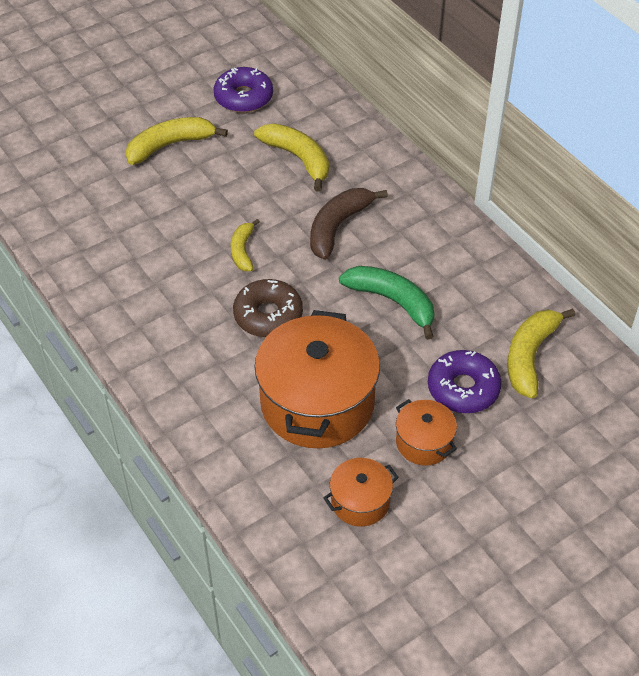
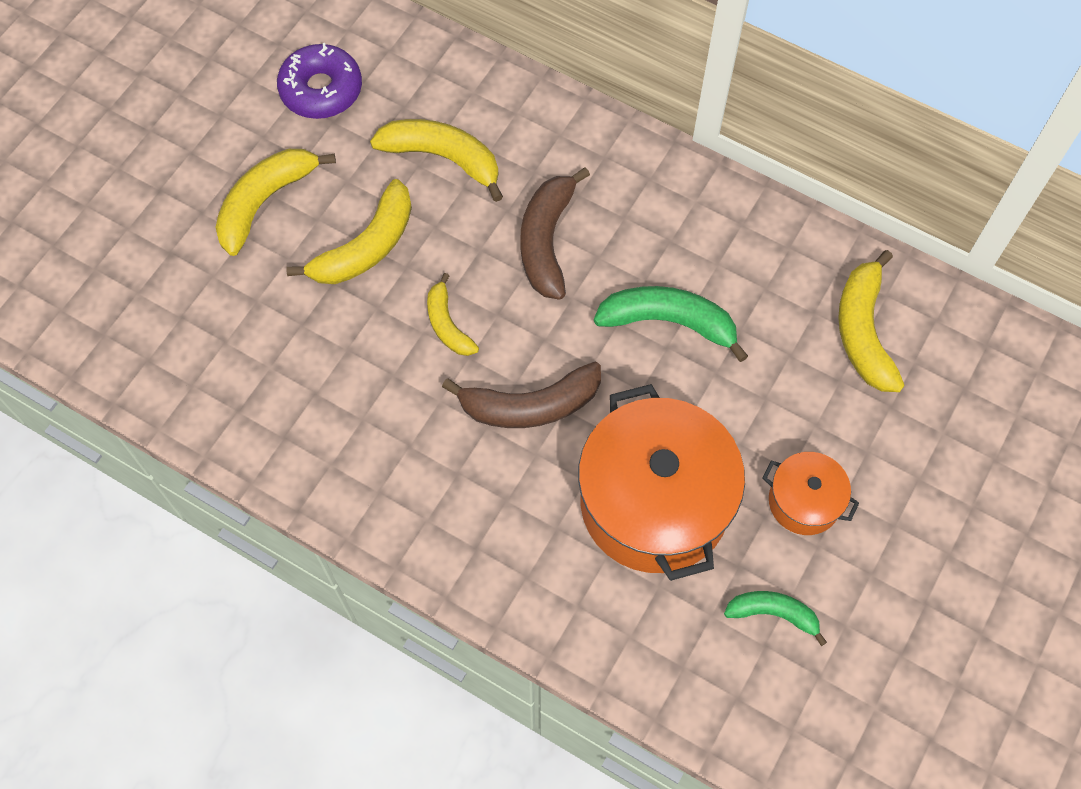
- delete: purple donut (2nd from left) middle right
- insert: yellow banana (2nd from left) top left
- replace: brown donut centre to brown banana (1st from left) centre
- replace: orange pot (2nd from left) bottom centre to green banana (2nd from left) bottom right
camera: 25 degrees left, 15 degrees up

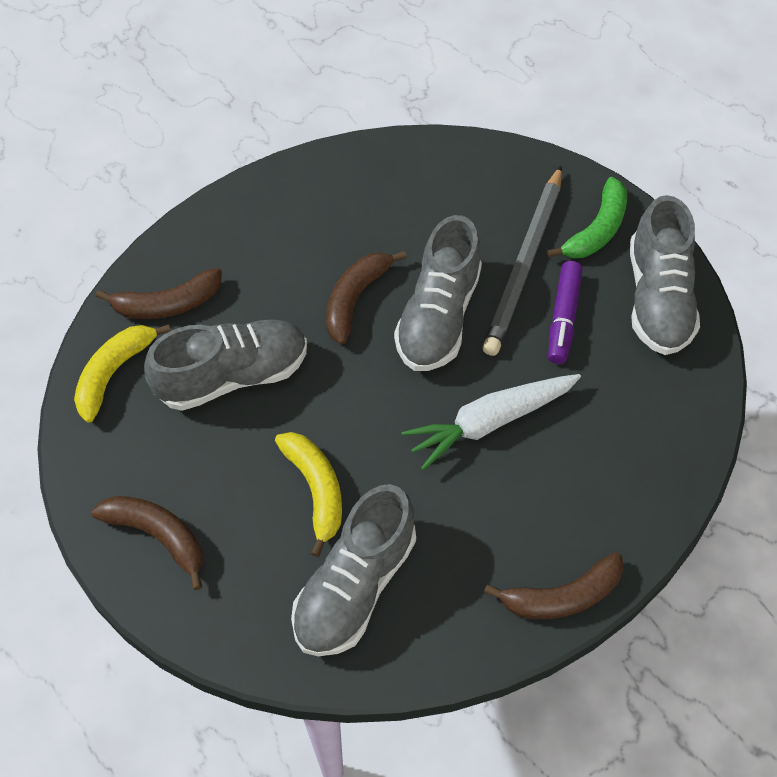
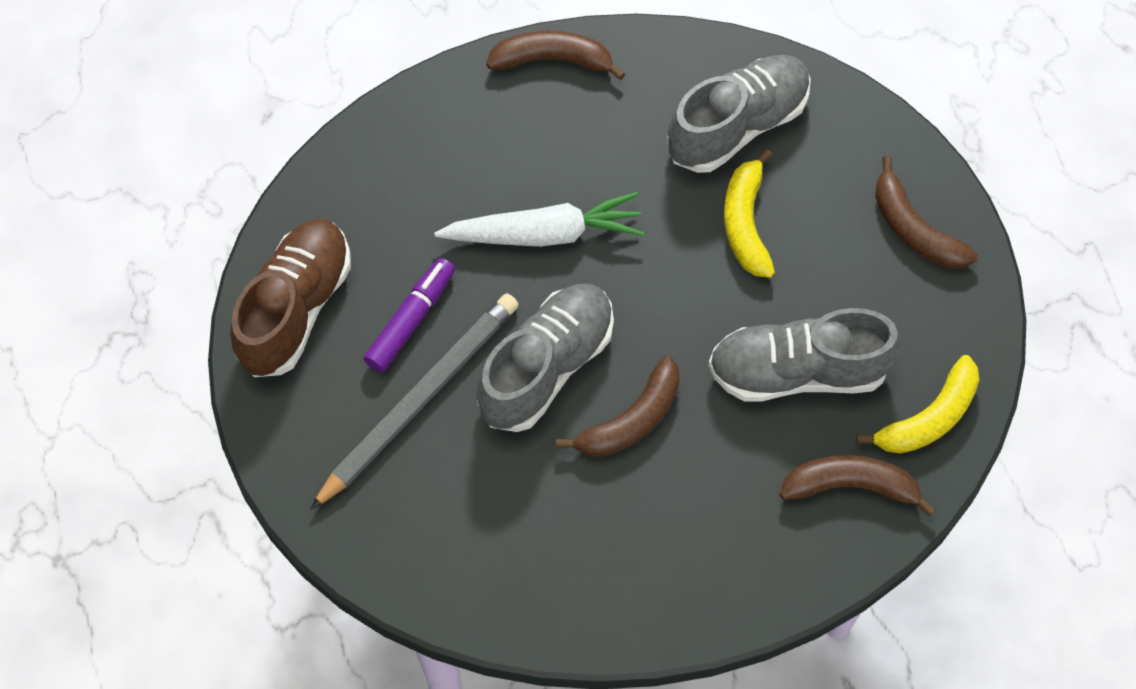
- delete: green banana top right
- recolor: grey shoe (4th from left) middle right to brown shoe middle left
camera: 160 degrees left, 5 degrees up

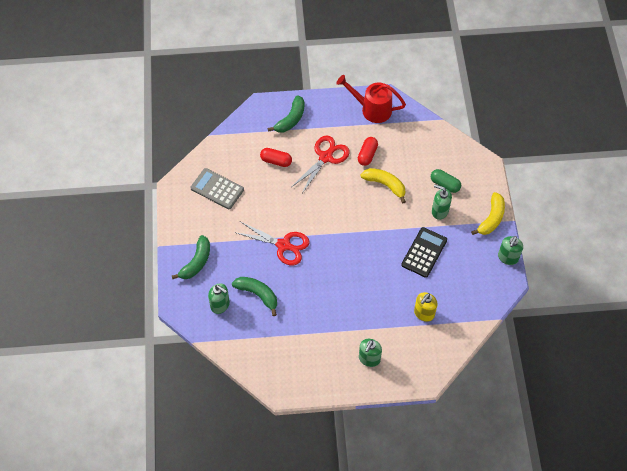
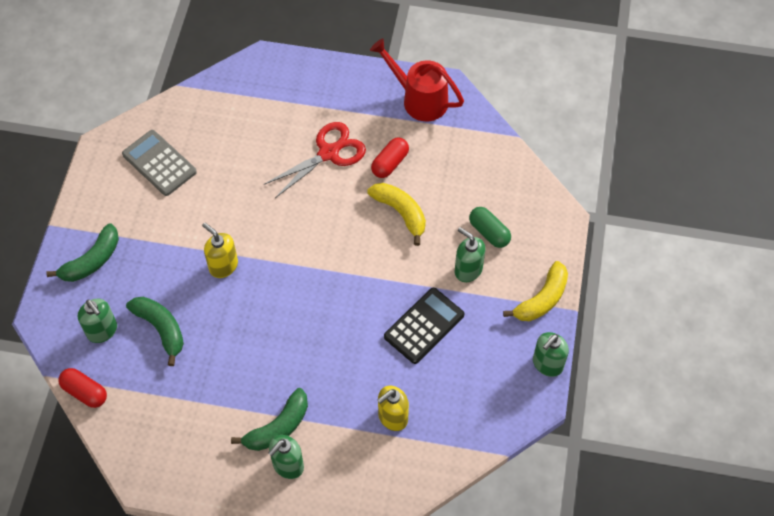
- move: red capsule (1st from left) centre to bottom left
- move: green banana (3rd from left) top centre to bottom centre
- replace: red scissors (1st from left) centre to yellow soap dispenser (1st from left) middle left
camera: 15 degrees right, 0 degrees up

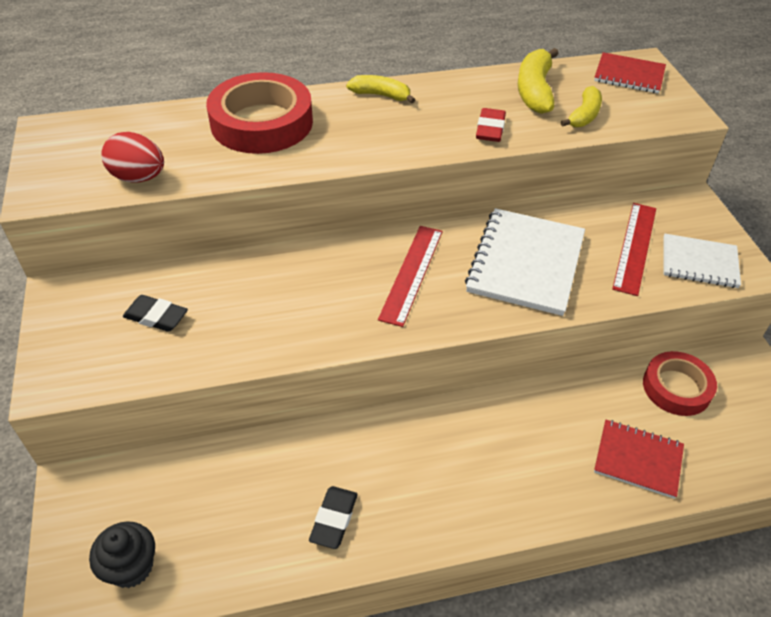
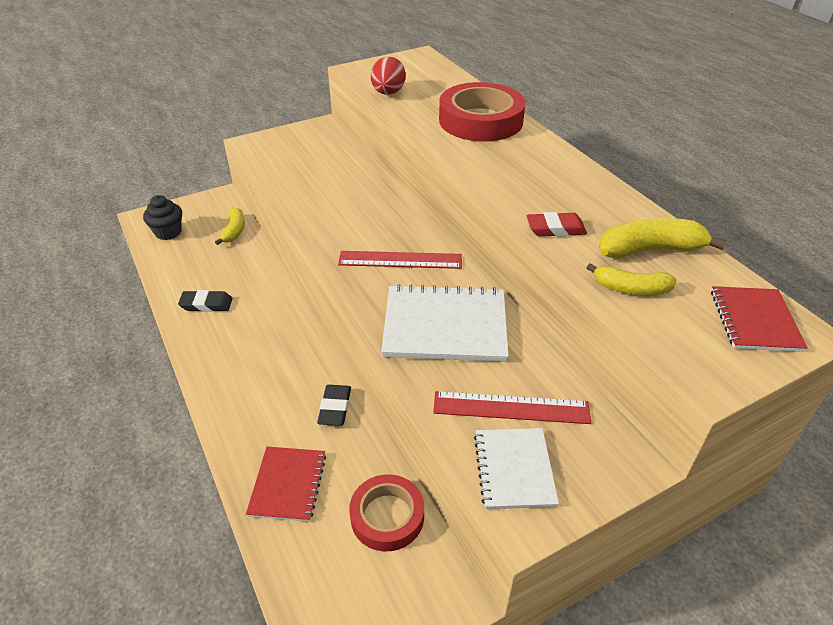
- move: black eraser (1st from left in the first image) middle left to black eraser (2nd from left) centre
- move: yellow banana (1st from left) top centre to middle left
camera: 75 degrees right, 5 degrees down

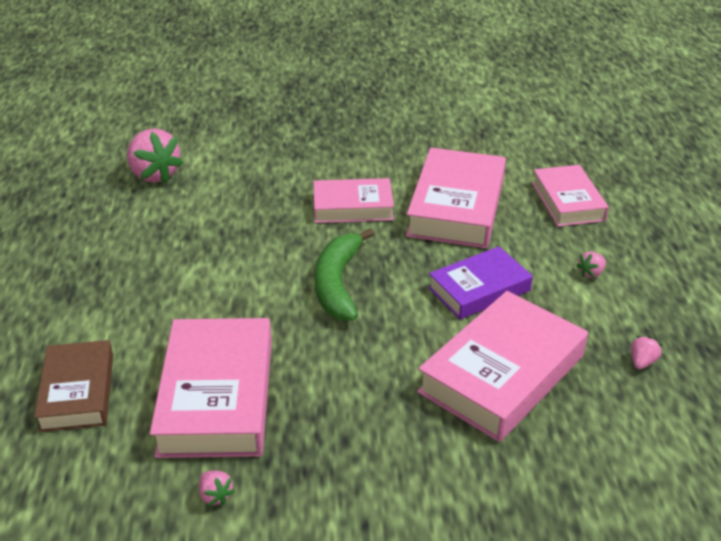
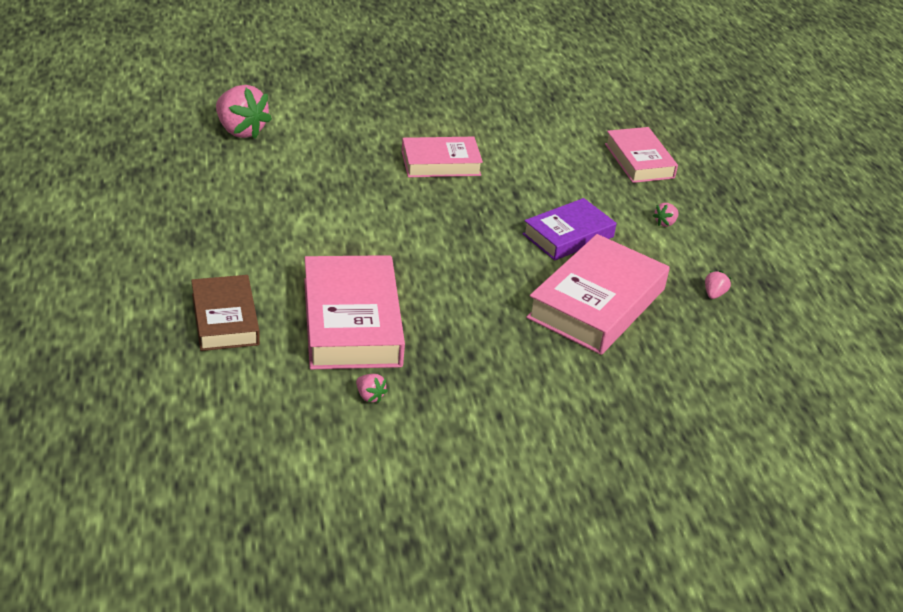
- delete: green banana centre
- delete: pink book (3rd from left) centre
camera: 10 degrees left, 0 degrees up

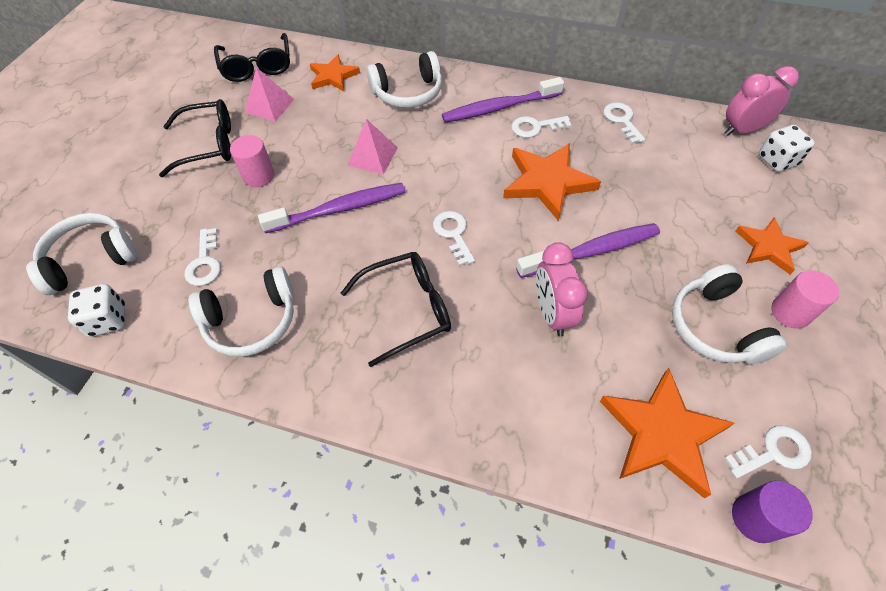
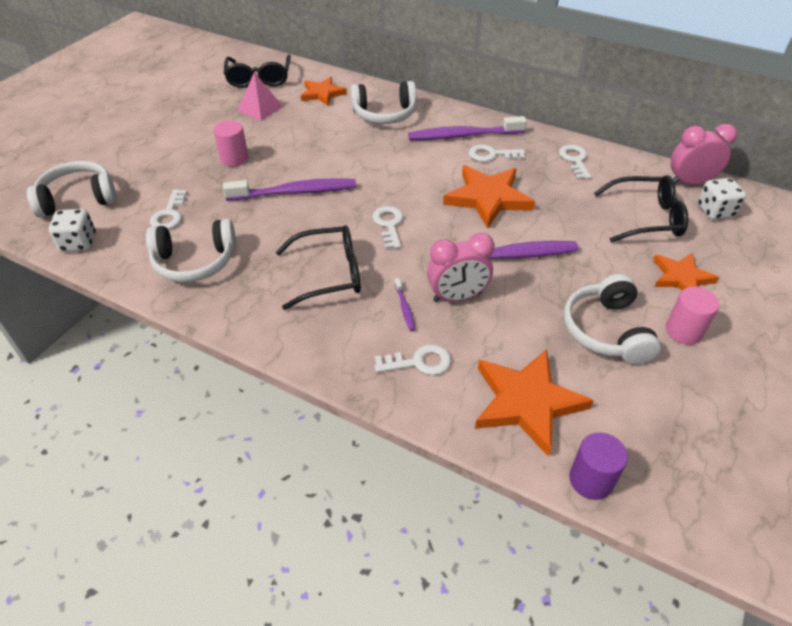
- delete: pink pyramid (2nd from left) top centre
- insert: purple toothbrush (2nd from left) centre
- move: black glasses (1st from left in the first image) top left to black glasses (3rd from left) middle right
- move: white key (5th from left in the first image) bottom right to white key (3rd from left) centre
- rotate: pink clock (1st from left) centre = centre 105 degrees counterclockwise
camera: 10 degrees right, 10 degrees down

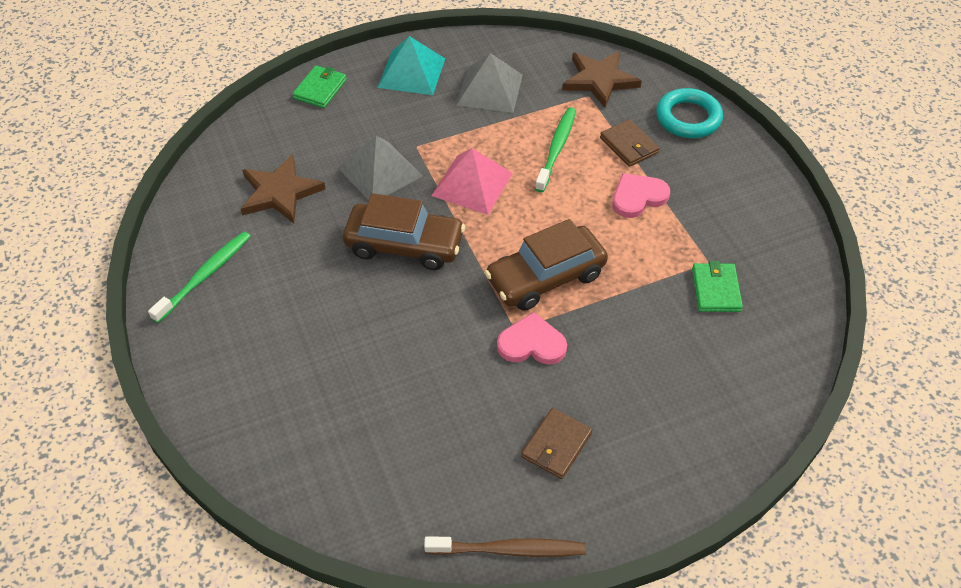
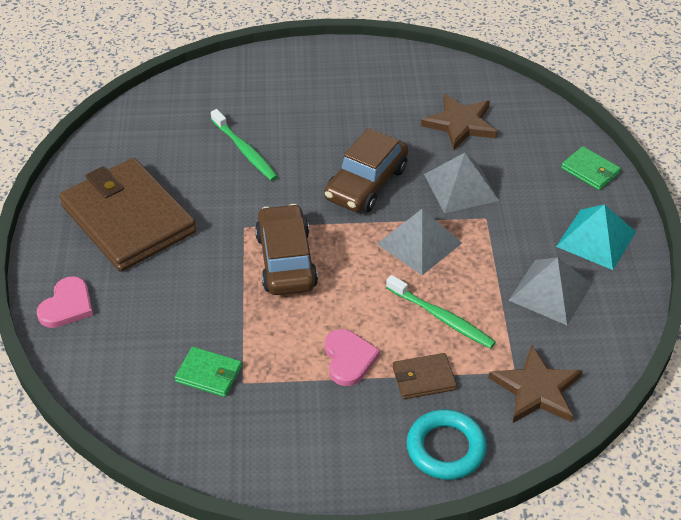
- delete: brown toothbrush bottom centre
- move: green toothbrush (1st from left) middle left to top centre
- move: pink heart (1st from left) centre to middle left
- recolor: pink pyramid top centre to grey pyramid (1st from left) centre
- resize: brown wallet (1st from left) bottom centre = middle left x2.37
camera: 110 degrees right, 5 degrees down

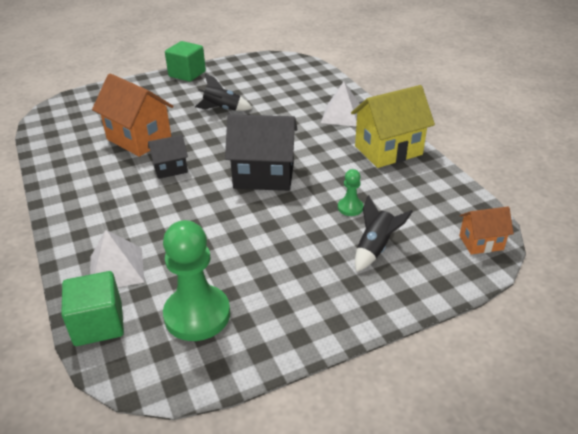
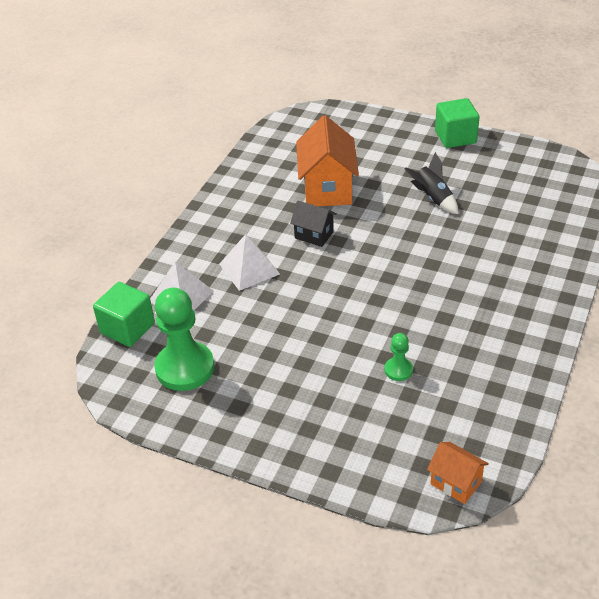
- delete: black house (2nd from left) centre
- delete: yellow house top right
- delete: black rocket (2nd from left) centre
- move: white pyramid (2nd from left) top centre to centre
camera: 50 degrees right, 5 degrees up

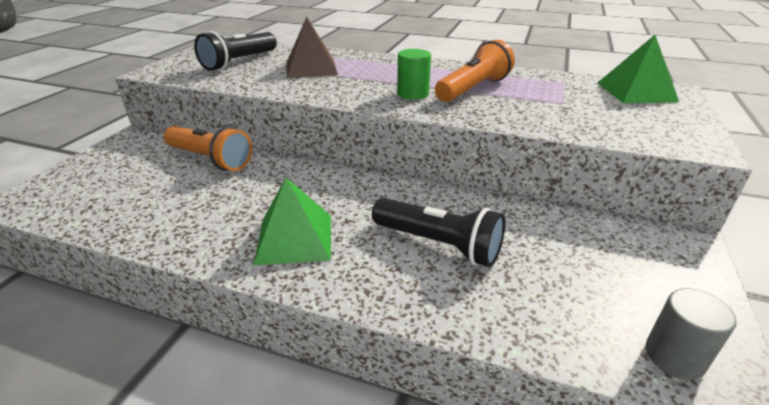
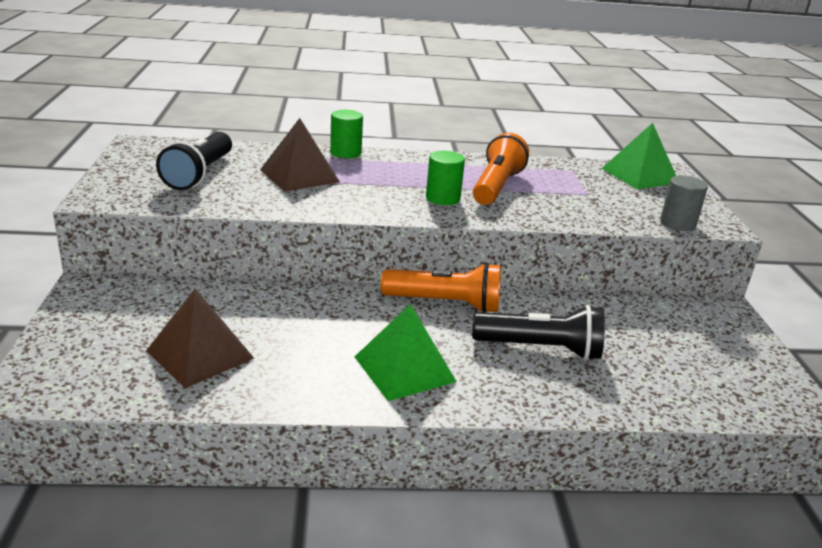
- insert: brown pyramid (1st from left) middle left
- insert: green cylinder (1st from left) top centre
- move: orange flashlight (1st from left) middle left to centre
- move: grey cylinder bottom right to middle right
camera: 25 degrees left, 5 degrees down

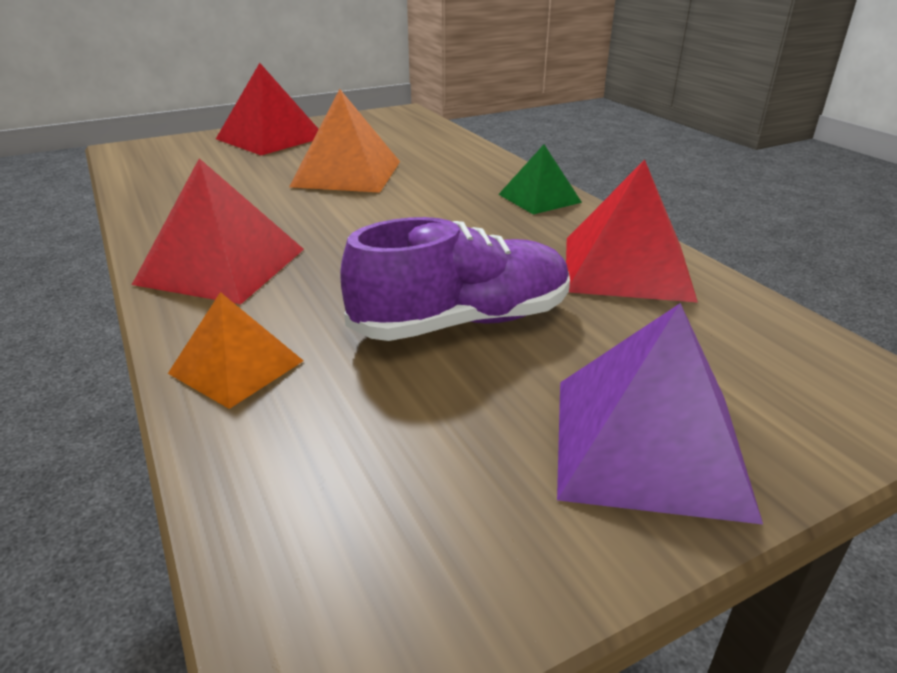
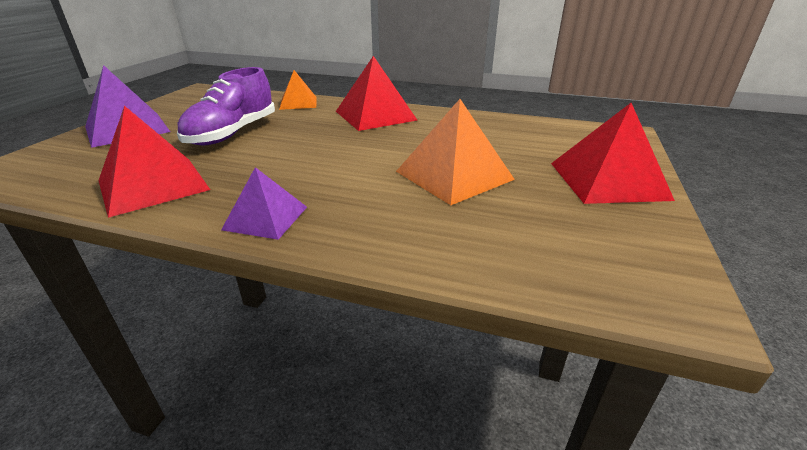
- recolor: green pyramid top centre to purple pyramid (2nd from left) middle left
camera: 135 degrees right, 0 degrees up

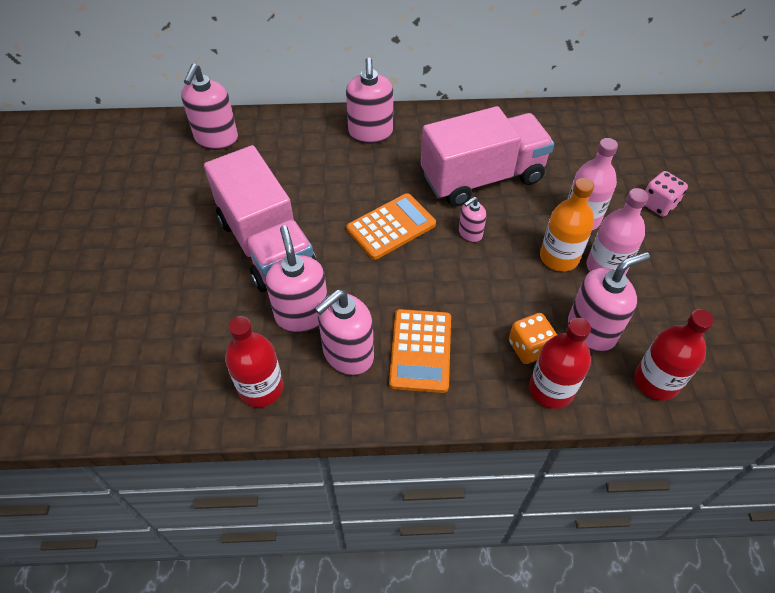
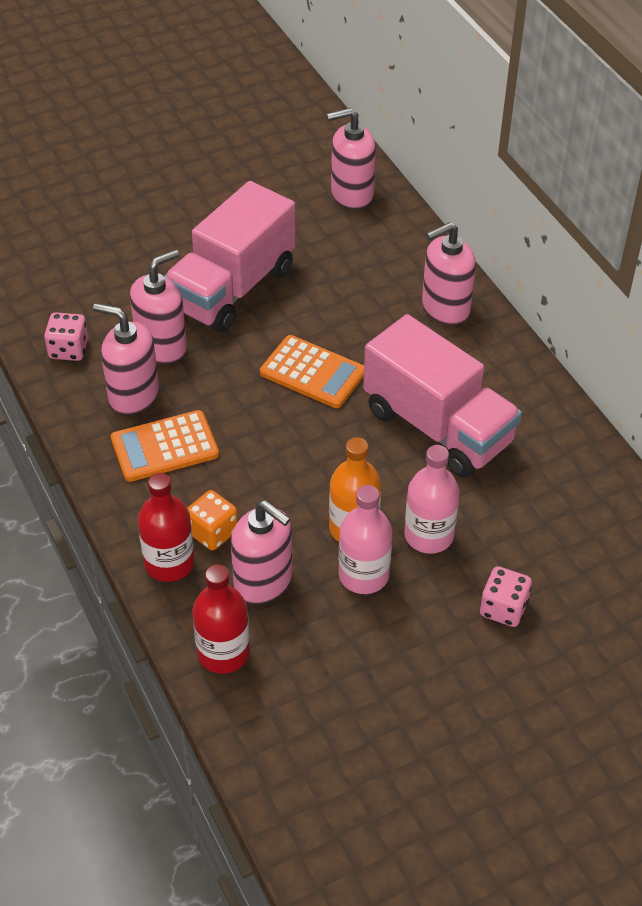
- delete: pink soap dispenser (5th from left) centre
- replace: red bottle (1st from left) middle left to pink dice (1st from left) middle left
camera: 65 degrees right, 5 degrees down

